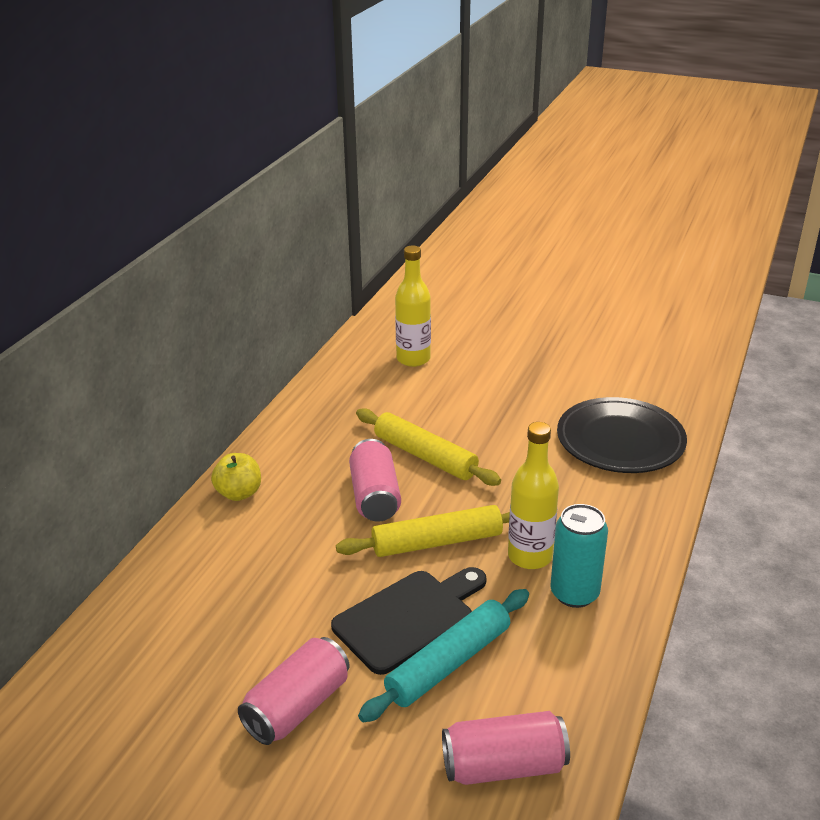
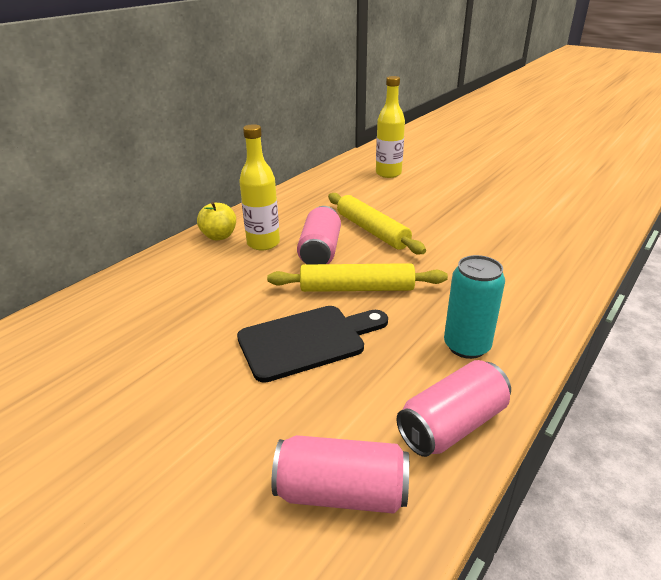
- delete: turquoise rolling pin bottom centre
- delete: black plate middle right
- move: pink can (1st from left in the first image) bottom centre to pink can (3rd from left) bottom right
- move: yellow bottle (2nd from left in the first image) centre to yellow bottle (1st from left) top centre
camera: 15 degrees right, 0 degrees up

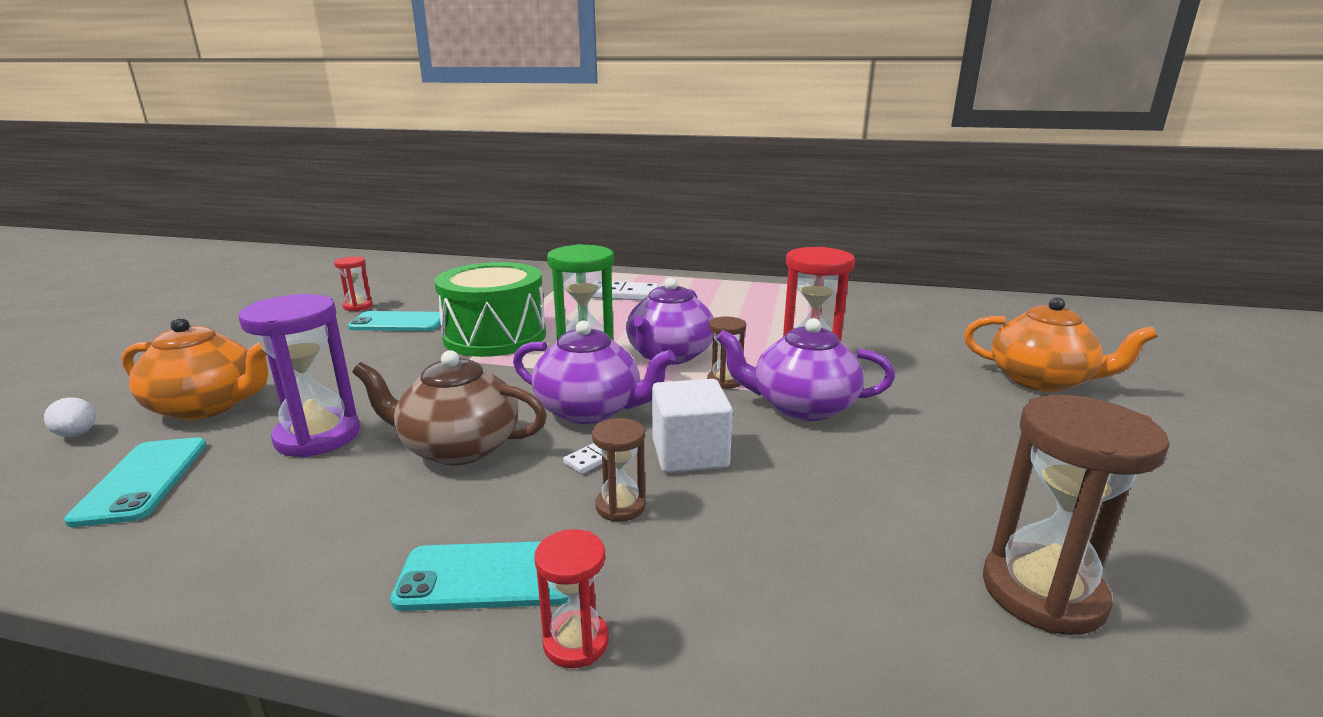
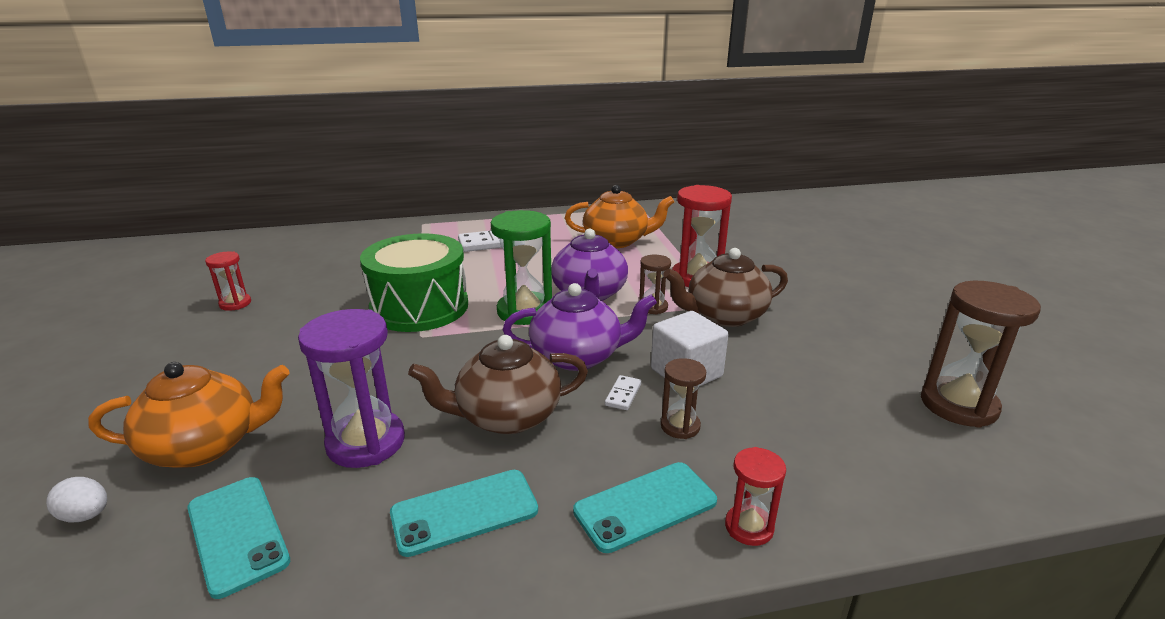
- move: turquoise phone (2nd from left) middle left to bottom centre
- move: orange teapot (2nd from left) middle right to centre
- recolor: purple teapot (3rd from left) centre to brown teapot (2nd from left) centre
camera: 25 degrees left, 5 degrees up

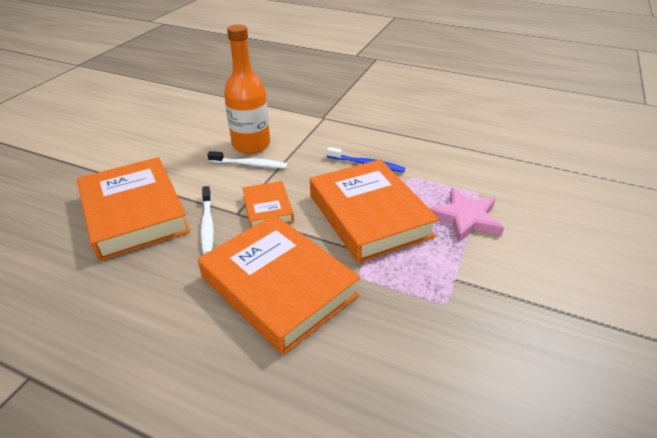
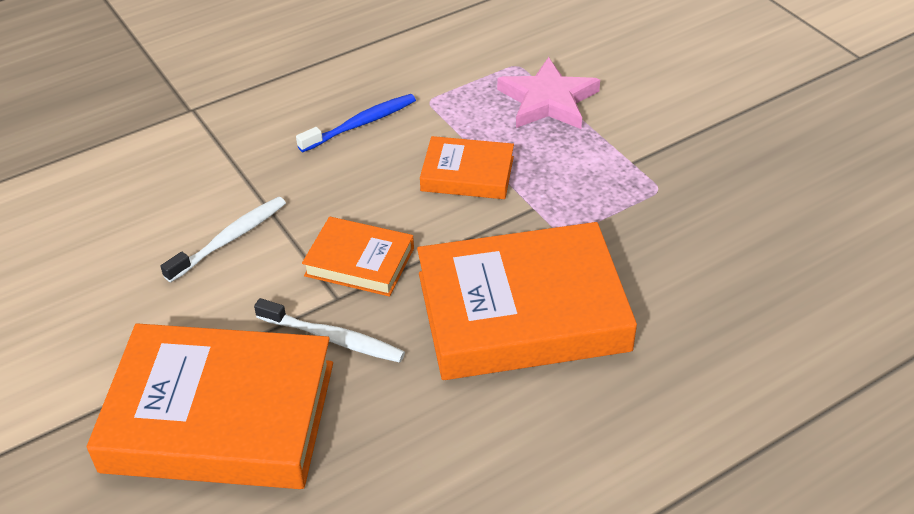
- delete: orange bottle top centre
- resize: orange book (4th from left in the first image) centre = top centre x0.51
camera: 55 degrees left, 5 degrees up

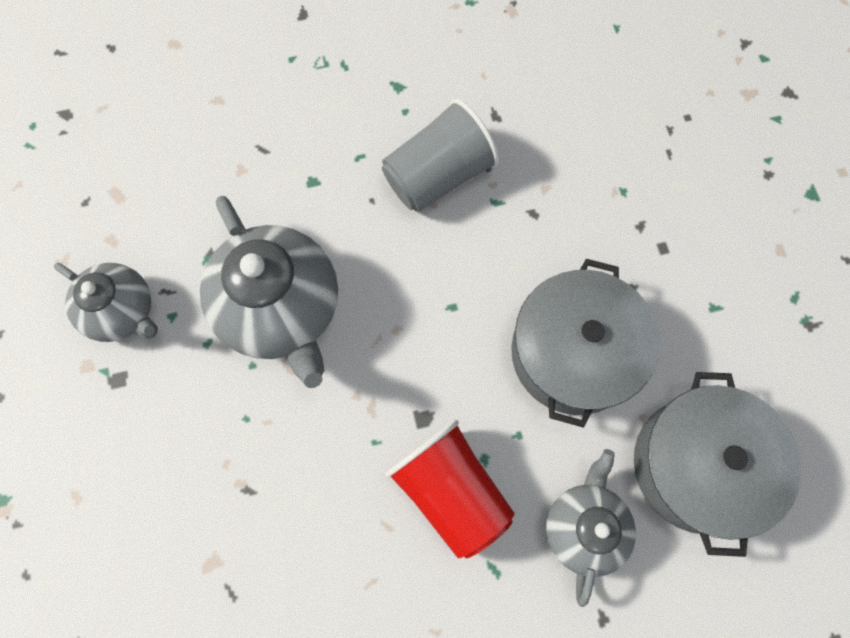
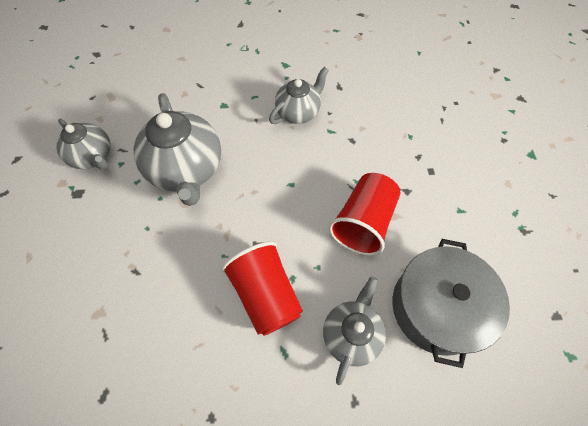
- replace: grey cup top centre to grey teapot (3rd from left) top centre
- replace: grey pot (1st from left) middle right to red cup (2nd from left) centre
camera: 10 degrees right, 10 degrees down

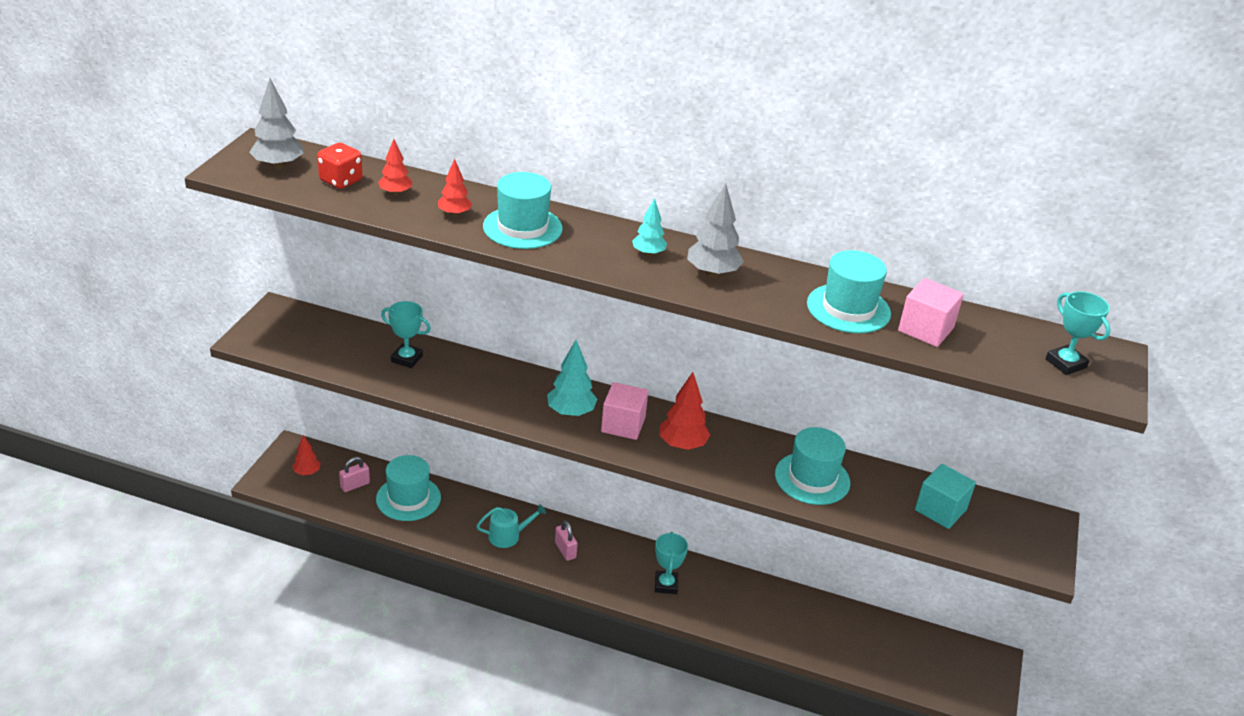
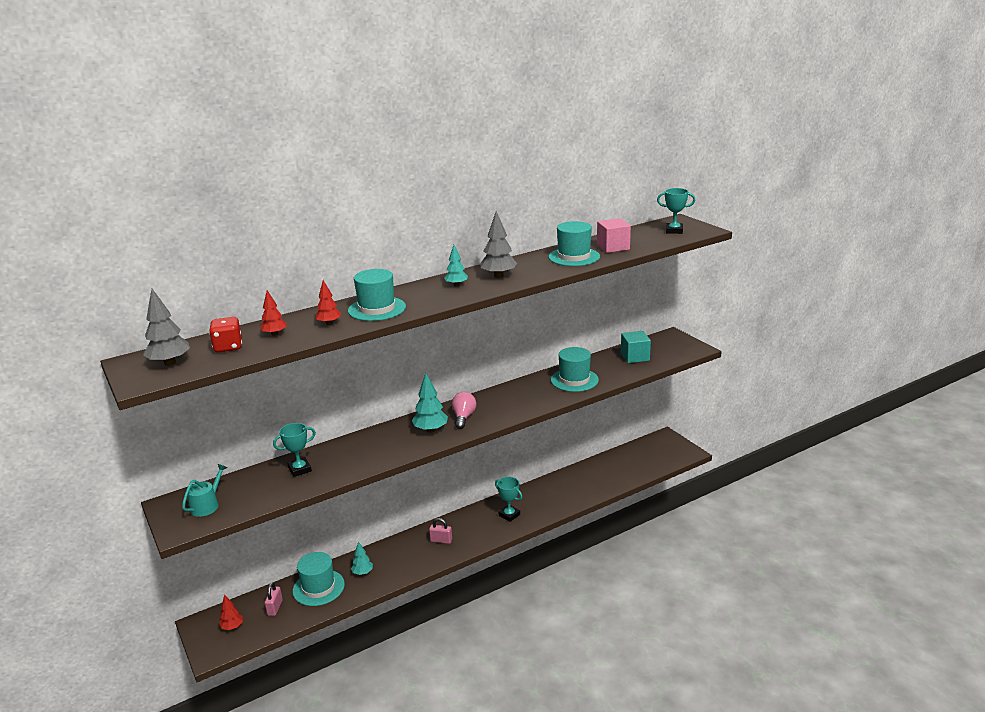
- delete: red tree (4th from left) centre
- insert: turquoise tree (1st from left) bottom centre
- move: turquoise watering can bottom centre to bottom left
- replace: pink cube (1st from left) centre to pink light bulb centre
camera: 45 degrees left, 10 degrees down

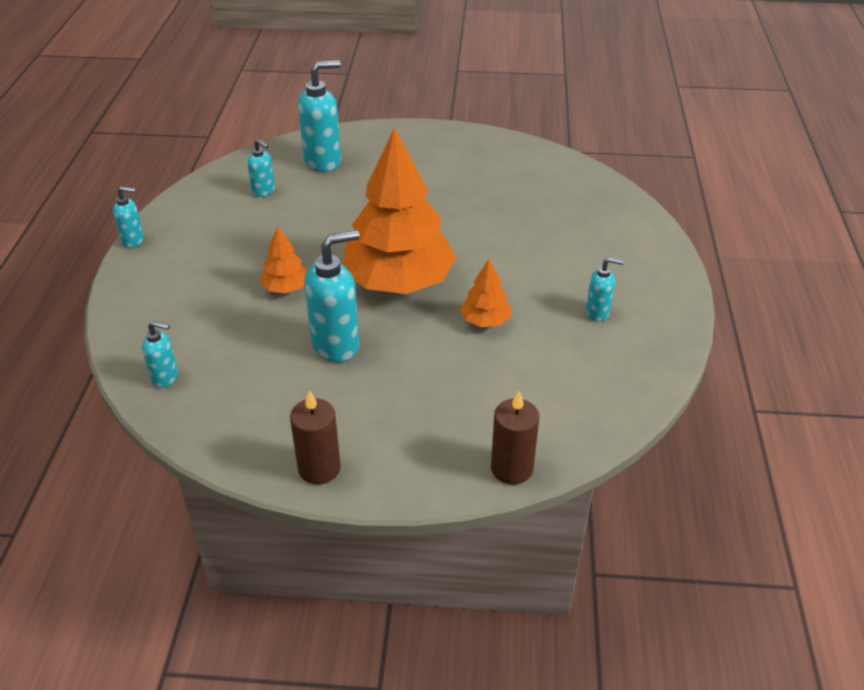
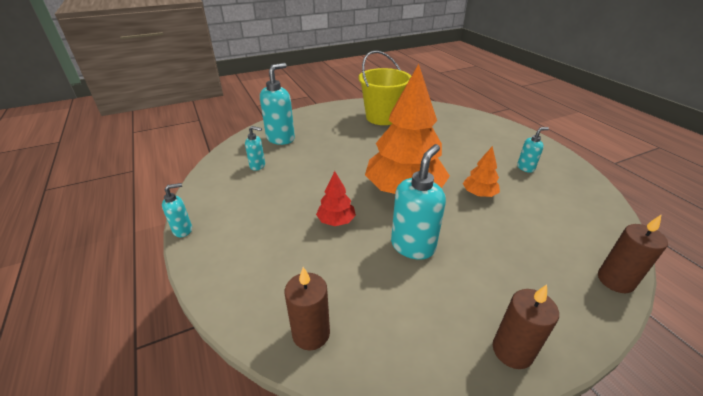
- insert: yellow bucket top centre
- replace: turquoise soap dispenser (2nd from left) middle left to brown candle (1st from left) bottom centre
- recolor: orange tree (1st from left) middle left to red tree centre
camera: 30 degrees left, 5 degrees down

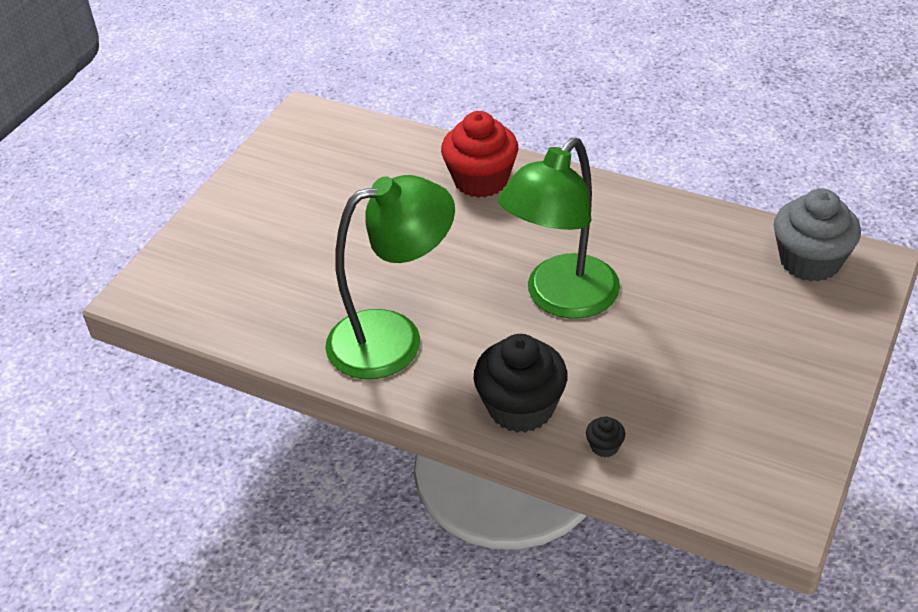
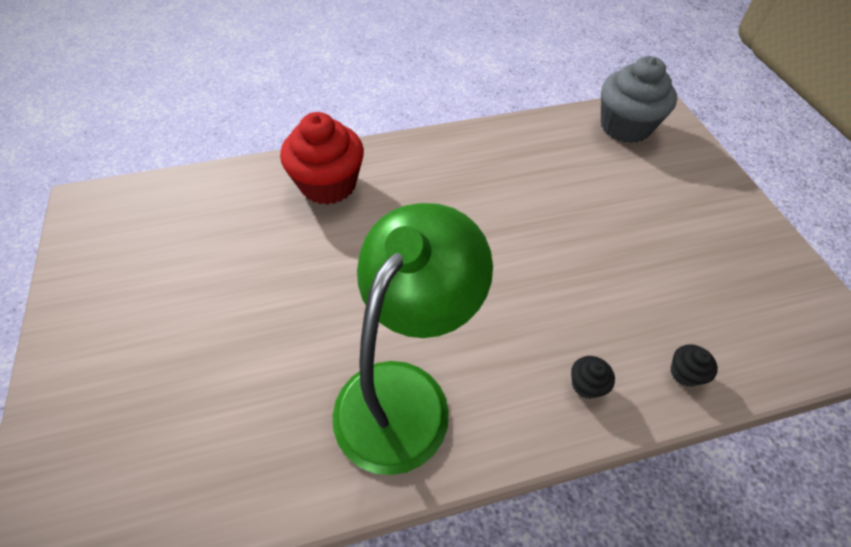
- delete: green lamp (2nd from left) centre
- resize: black cupcake (1st from left) centre = bottom right x0.41
camera: 45 degrees left, 10 degrees up

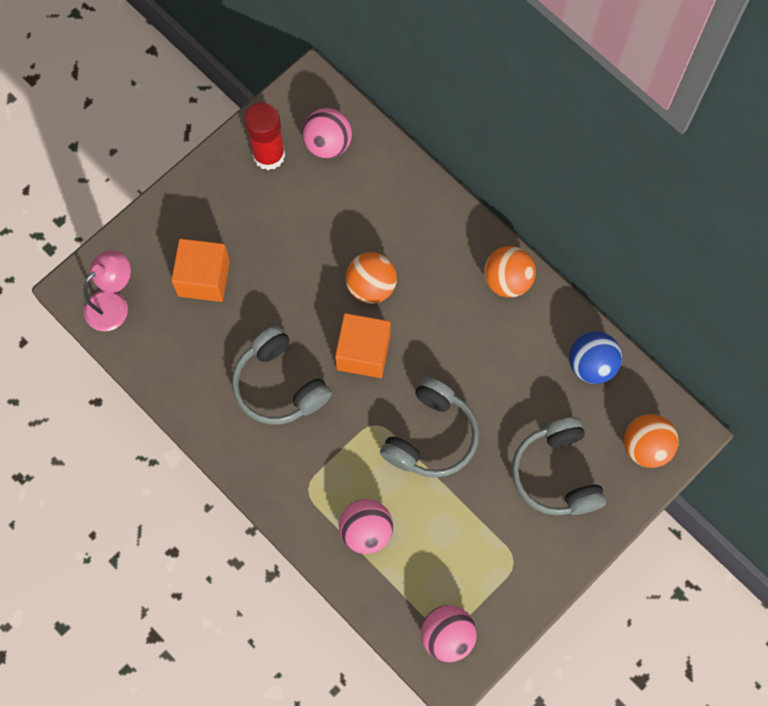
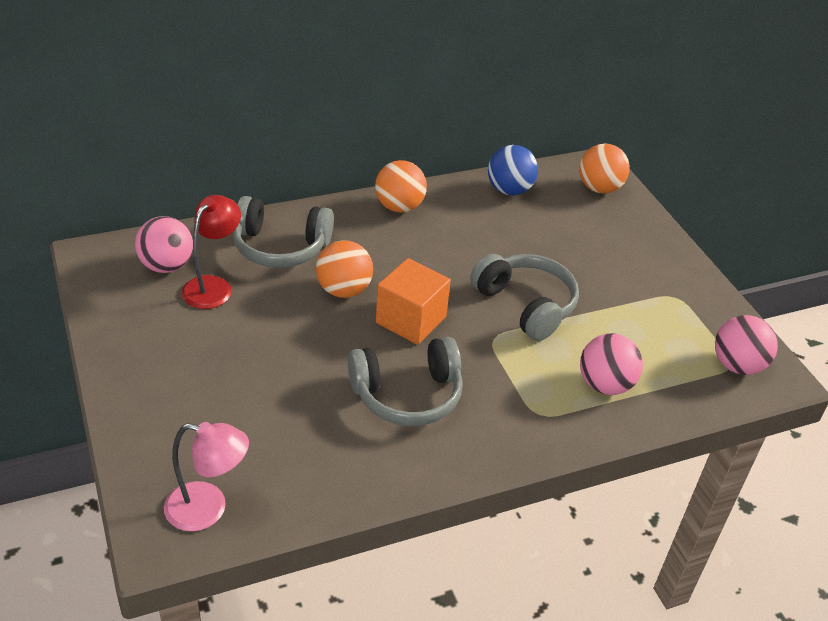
- delete: orange cube (1st from left) middle left
- delete: red glue stick top centre
- insert: red lamp middle left
- move: grey headphones (3rd from left in the first image) middle right to grey headphones (1st from left) centre
- rotate: pink lamp middle left = bottom left 120 degrees clockwise
camera: 70 degrees left, 30 degrees down

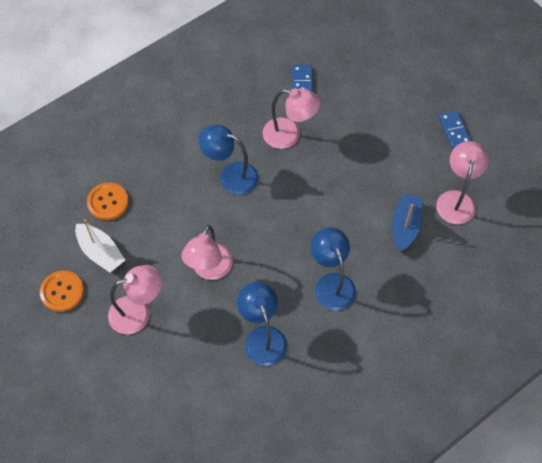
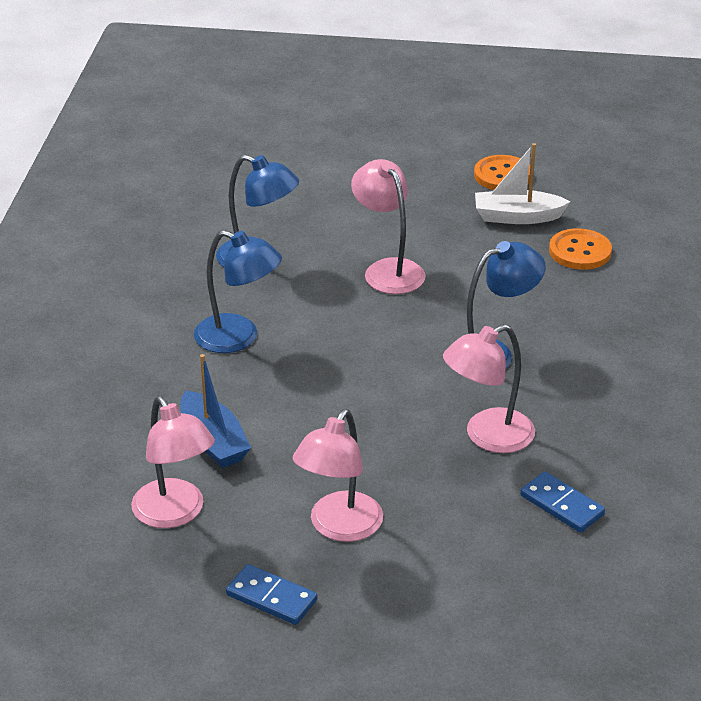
- move: pink lamp (1st from left in the first image) middle left to pink lamp (2nd from left) bottom centre
camera: 135 degrees right, 25 degrees down

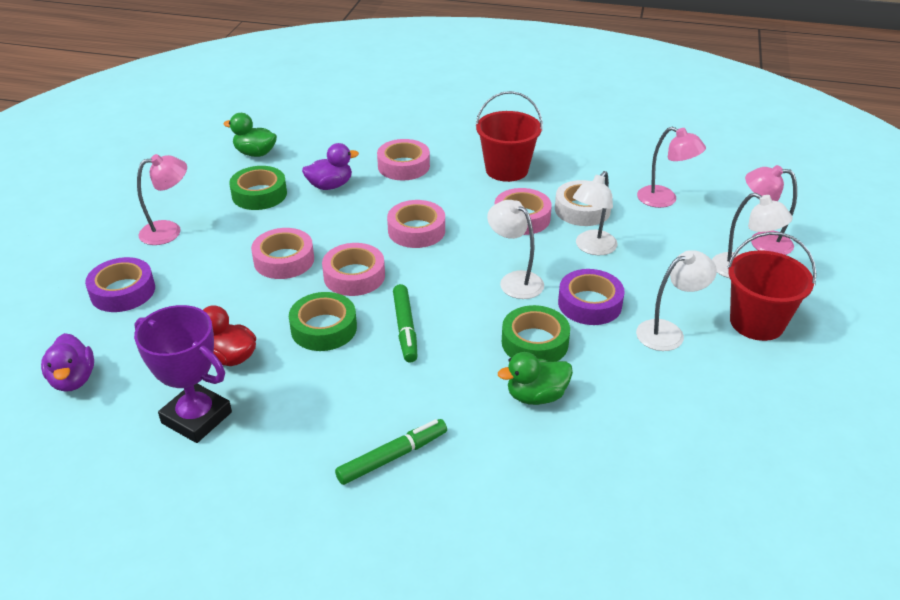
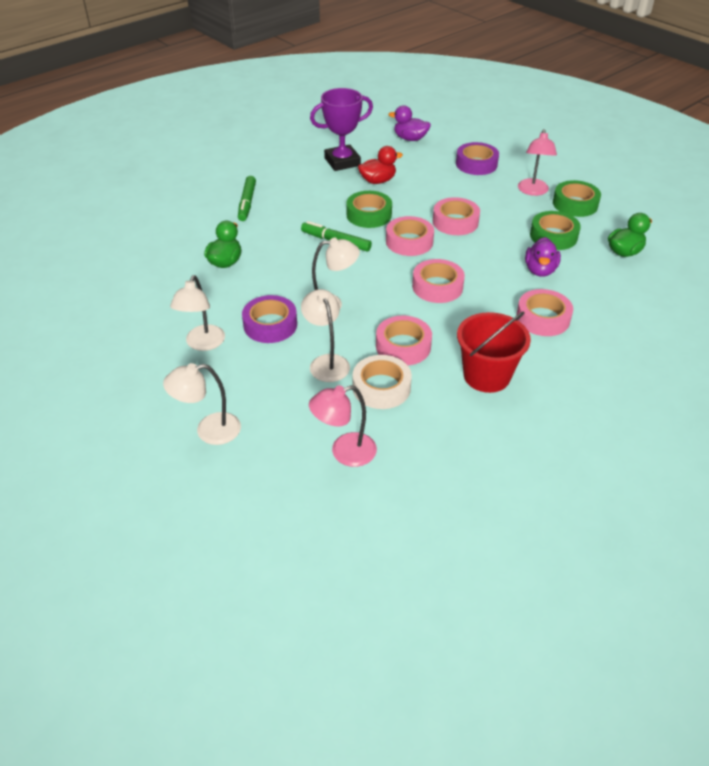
- delete: red bucket (2nd from left) middle right
- delete: pink lamp (3rd from left) middle right
- move: green tape (3rd from left) centre to top right
camera: 125 degrees right, 5 degrees up

